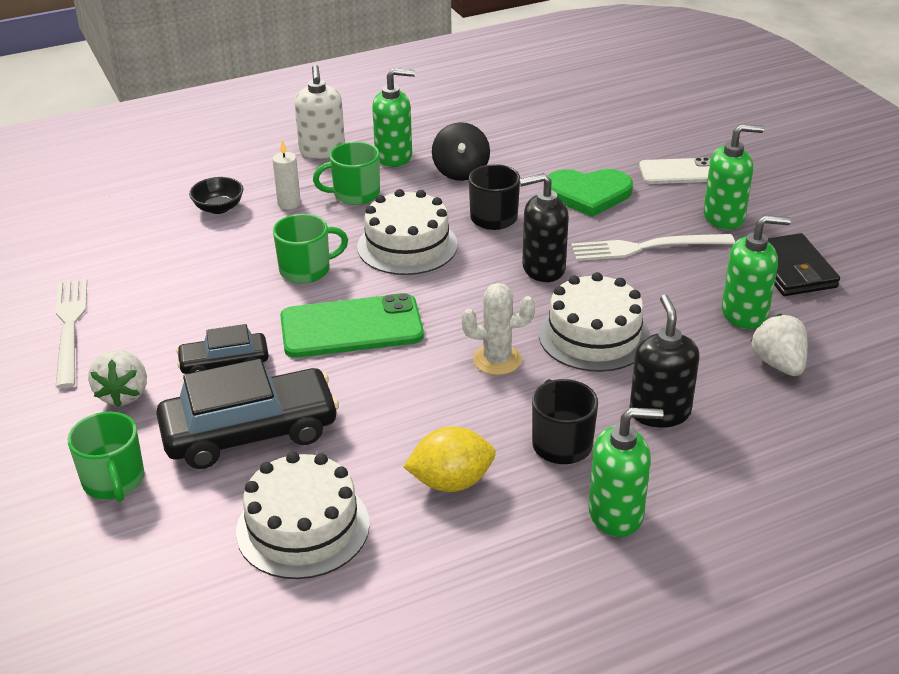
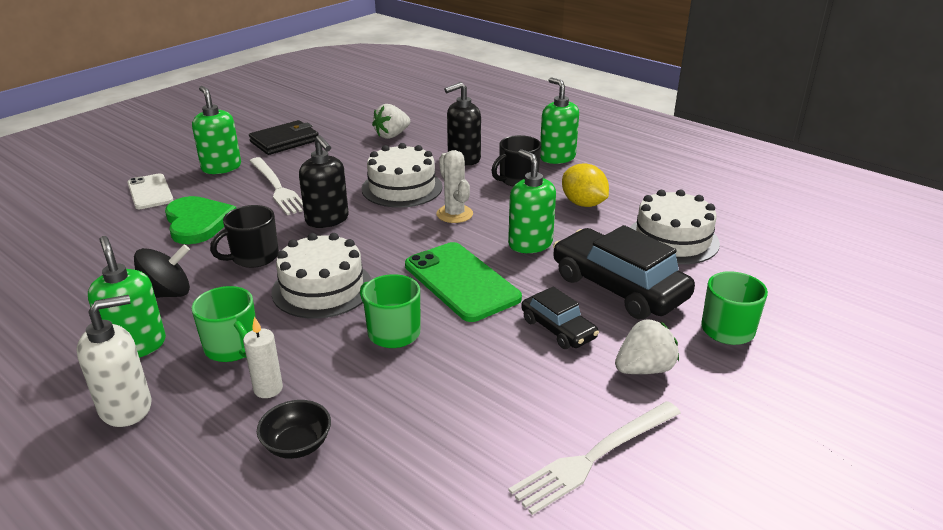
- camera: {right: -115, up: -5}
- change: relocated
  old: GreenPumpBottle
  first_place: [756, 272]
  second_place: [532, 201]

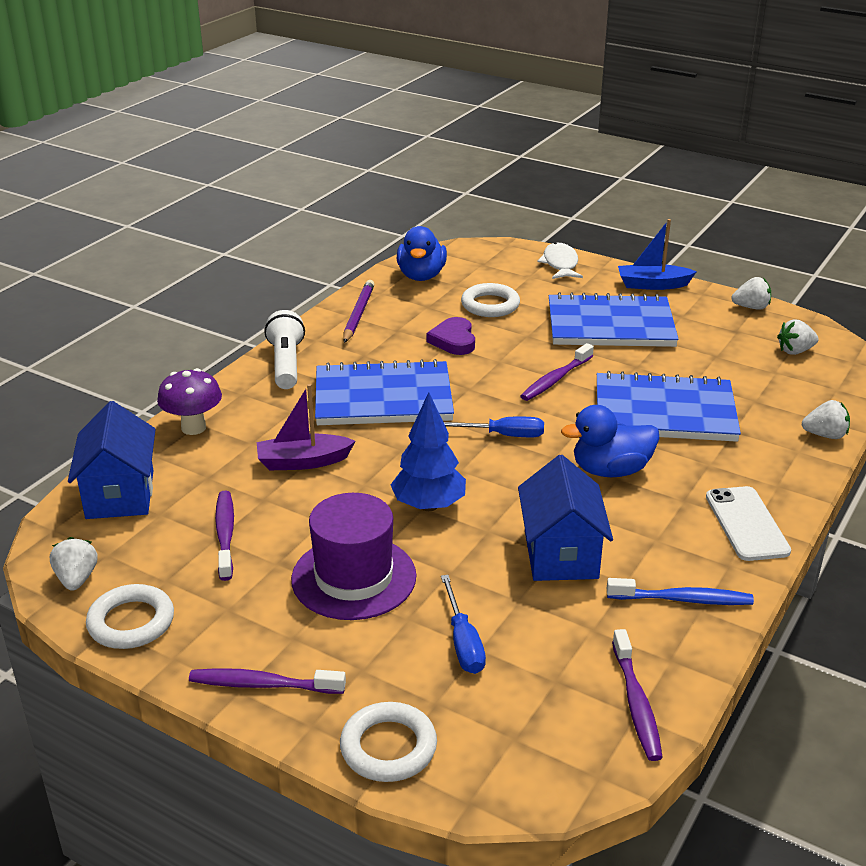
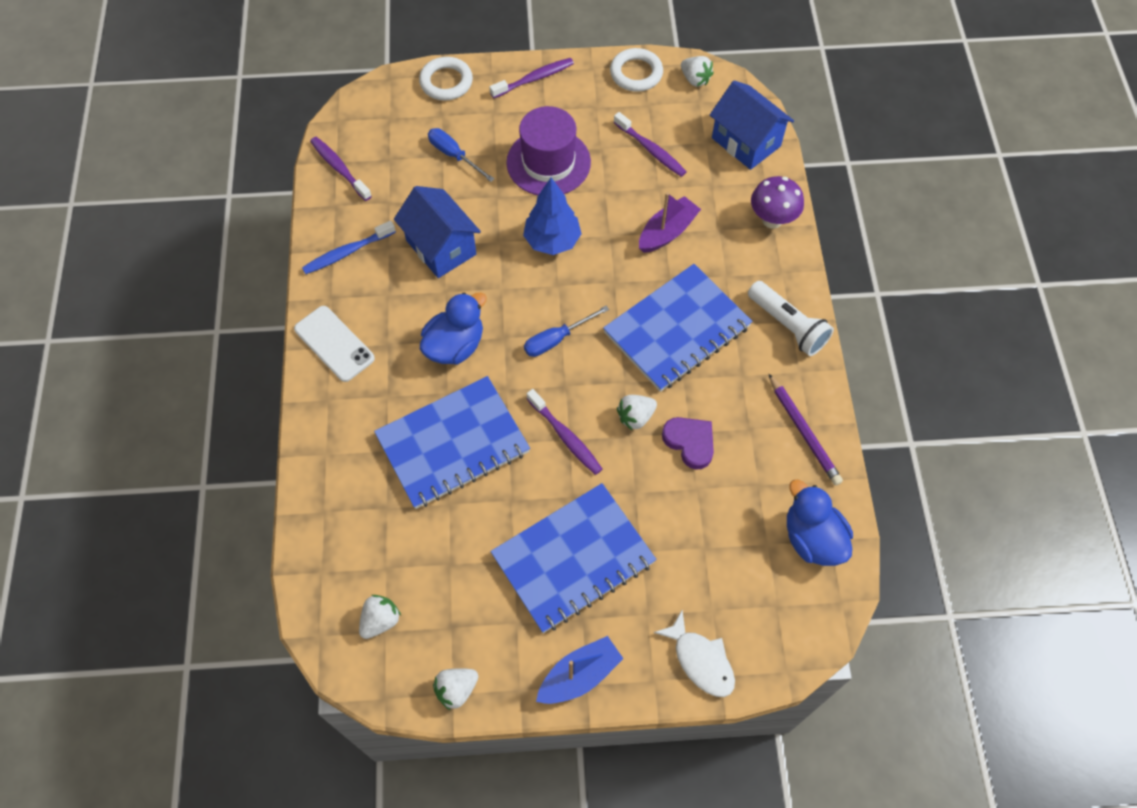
- camera: {right: 145, up: 30}
- change: missing
  old: WhiteRing
  first_place: [490, 300]
- change: relocated
  old: WhiteToyStrawberry
  first_place: [826, 419]
  second_place: [637, 413]
- change: spun
  old: VioletToothBrush
  first_place: [557, 372]
  second_place: [564, 432]
  degrees: 135

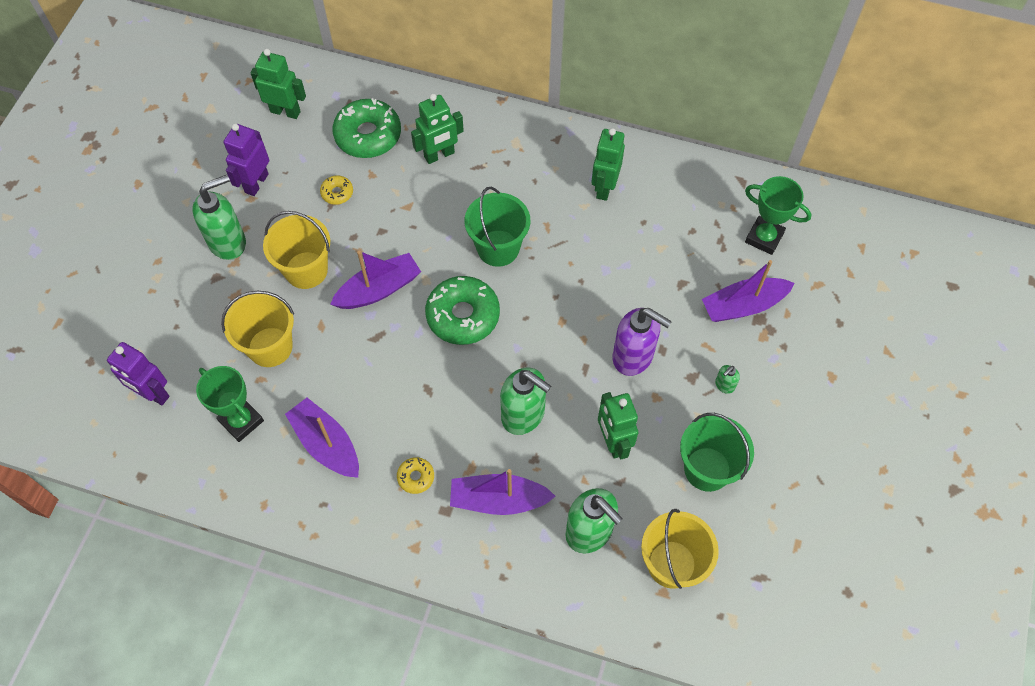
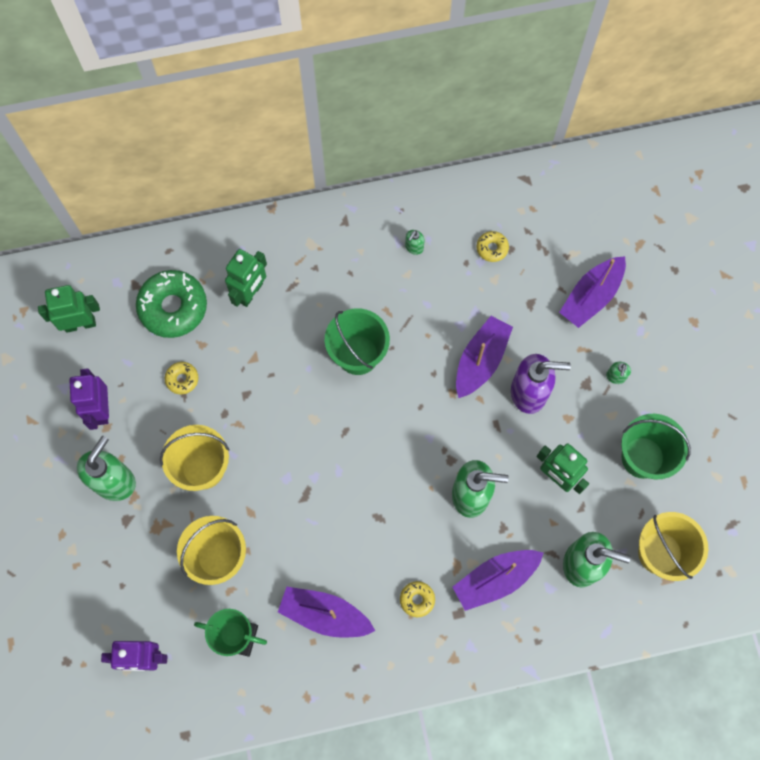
- camera: {right: -30, up: 10}
- change: missing
  old: GreenDonut
  first_place: [462, 310]
- change: missing
  old: GreenTrophy
  first_place: [778, 215]
- change: appeared
  new: BrightYellowDonut
  second_place: [493, 246]
- change: relocated
  old: VioletToyBoat
  first_place: [375, 280]
  second_place: [484, 357]
- change: exchanged
  old: GreenToyRobot
  new: GreenPumpBottle
  first_place: [608, 164]
  second_place: [415, 242]

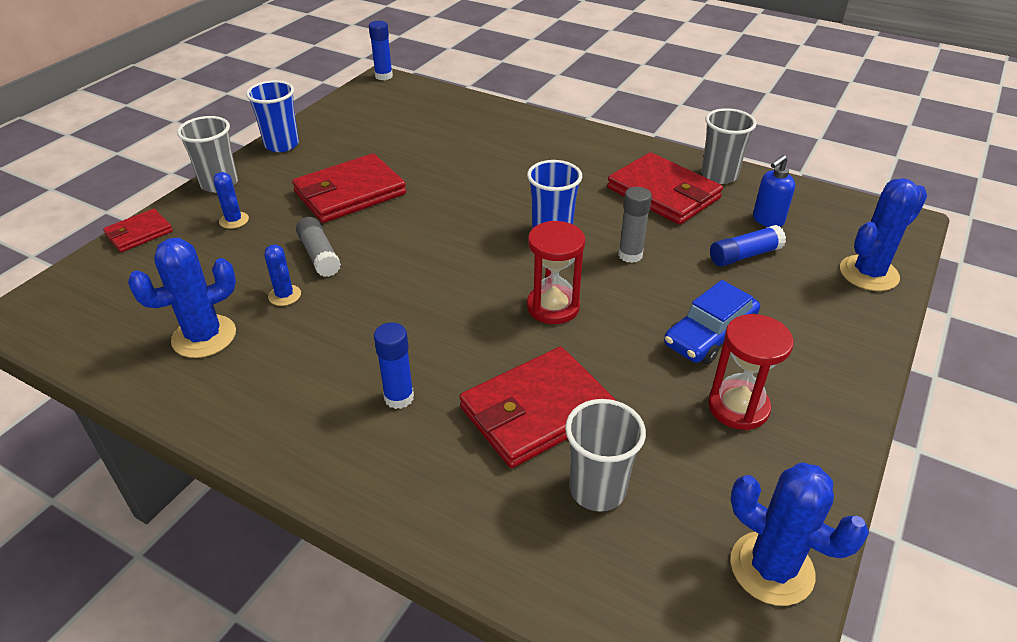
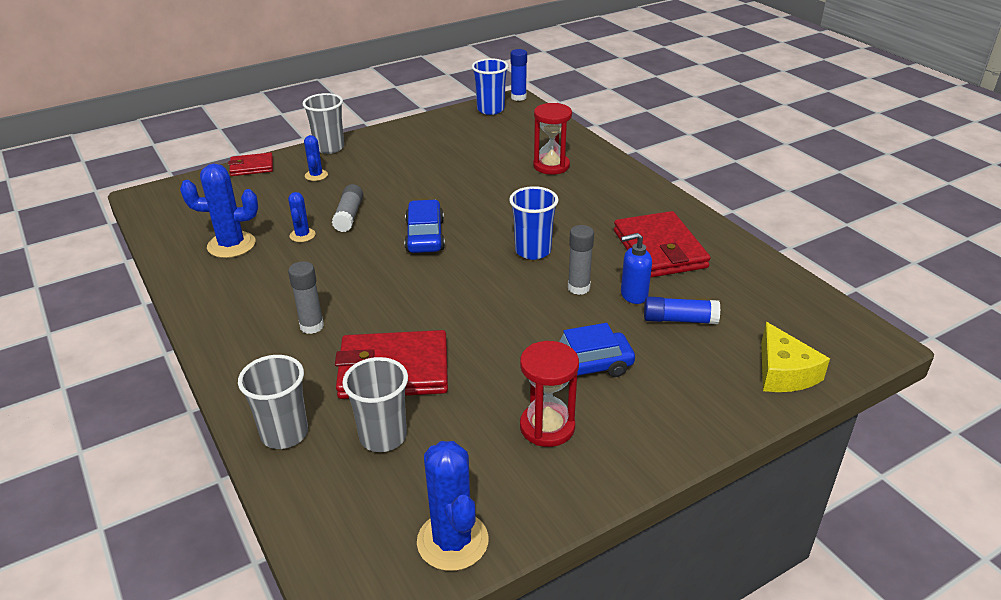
- camera: {right: 30, up: -5}
- change: missing
  old: CrimsonBillfold
  first_place: [349, 188]
- change: appeared
  new: BlueAutomobile
  second_place: [424, 226]
- change: relocated
  old: BlueBeaker
  first_place: [272, 116]
  second_place: [490, 86]
- change: relocated
  old: CrimsonHourglass
  first_place: [556, 272]
  second_place: [552, 139]
- change: relocated
  old: GrayBeaker
  first_place: [729, 146]
  second_place: [273, 402]
- change: relocated
  old: BluePumpBottle
  first_place: [774, 191]
  second_place: [636, 268]
- change: exchanged
  old: BlueSaguaroCactus
  new: BrightYellowCheese
  first_place: [883, 234]
  second_place: [795, 357]
- change: colour
  old: BlueGlue
  new: GrayGlue
  first_place: [394, 365]
  second_place: [306, 297]

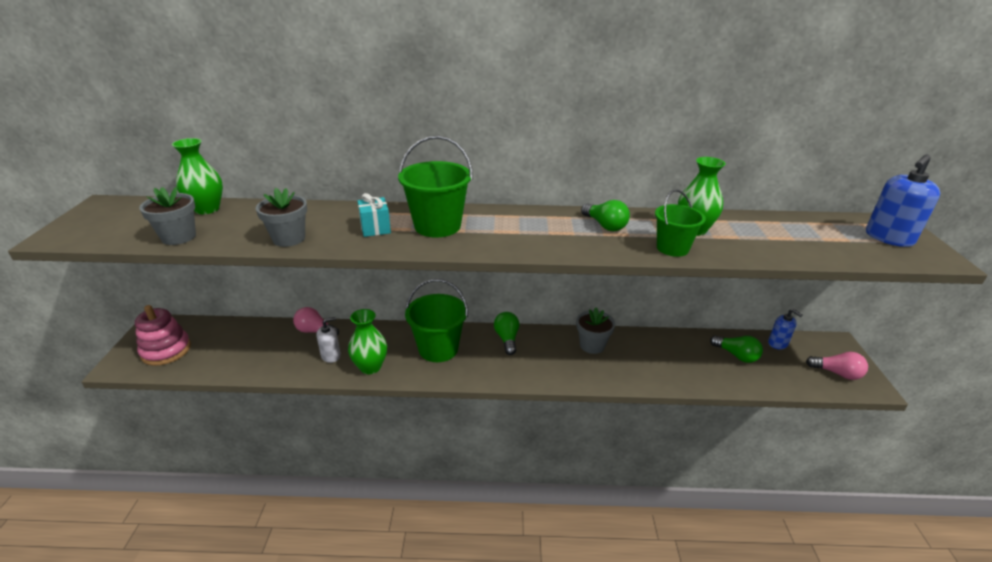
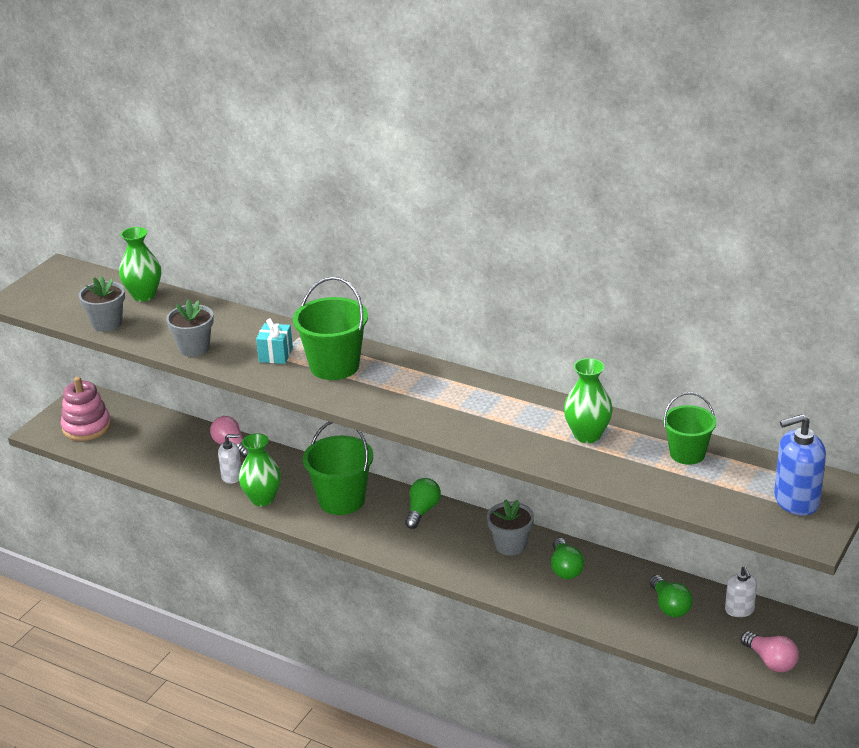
- camera: {right: 30, up: 0}
- change: relocated
  old: GreenLightbulb
  first_place: [605, 215]
  second_place: [567, 558]
- change: relocated
  old: GreenBucket
  first_place: [680, 223]
  second_place: [689, 428]
- change: colour
  old: BluePumpBottle
  new: WhitePumpBottle
  first_place: [785, 329]
  second_place: [741, 591]

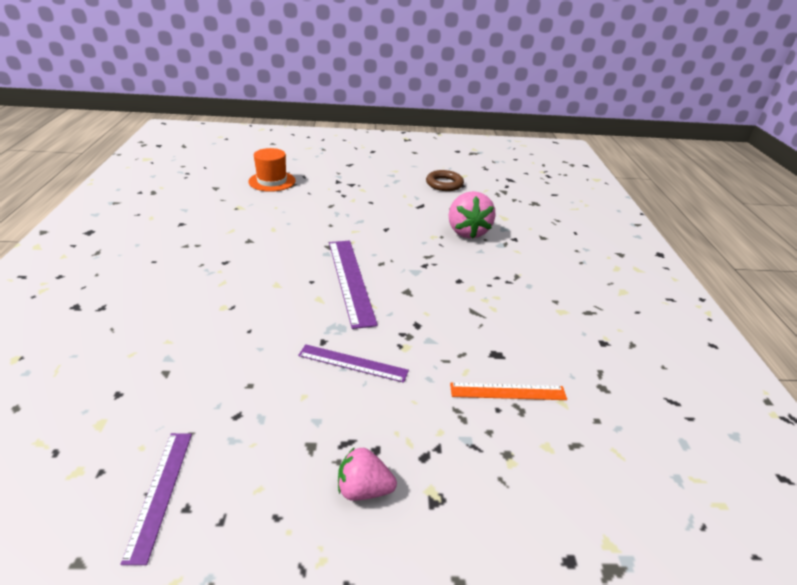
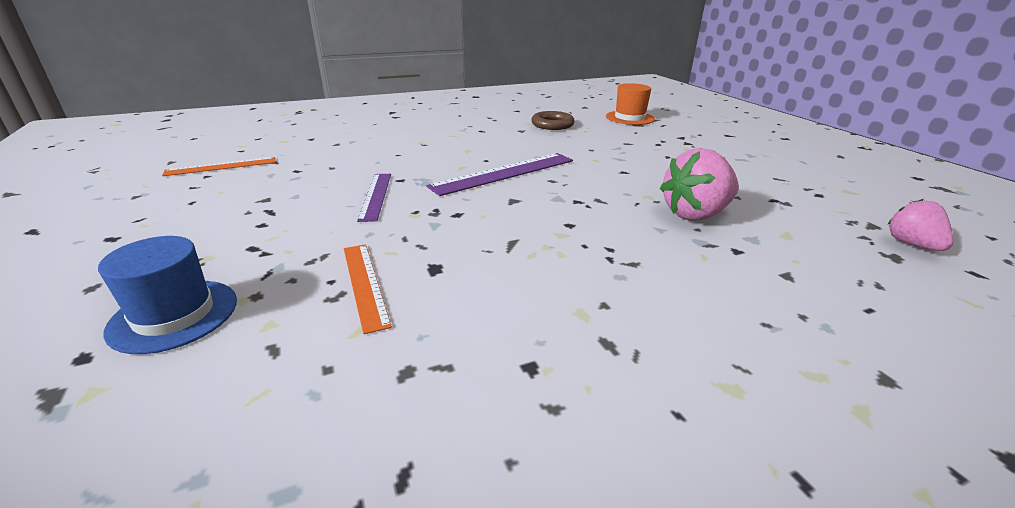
- camera: {right: 70, up: -5}
- change: appeared
  new: BlueTallHat
  second_place: [167, 295]
- change: relocated
  old: RosePinkToyStrawberry
  first_place: [367, 474]
  second_place: [920, 225]
- change: relocated
  old: BrownRing
  first_place: [445, 180]
  second_place: [553, 120]
- change: colour
  old: VioletStraightedge
  new: OrangeColouredStraightedge
  first_place: [156, 499]
  second_place: [218, 166]

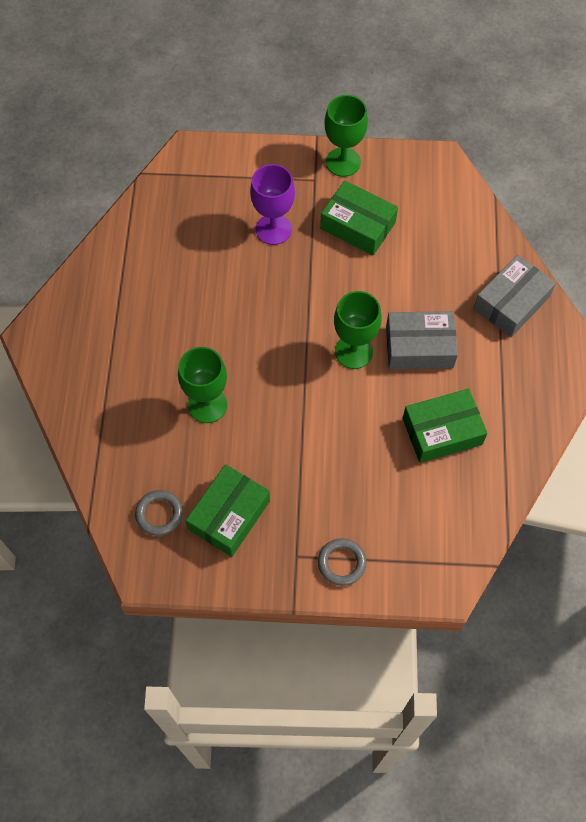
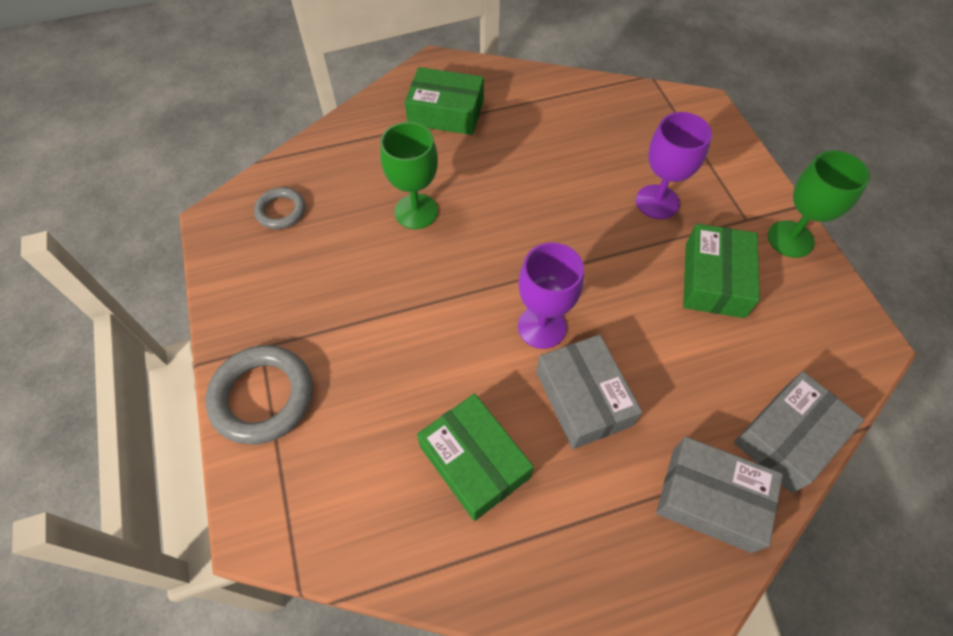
- camera: {right: 70, up: -5}
- change: appeared
  new: GrayParcel
  second_place: [799, 432]
- change: relocated
  old: GreenParcel
  first_place: [228, 510]
  second_place: [444, 101]
- change: colour
  old: GreenChalice
  new: VioletChalice
  first_place: [358, 330]
  second_place: [551, 296]
- change: size
  old: GrayRing
  first_place: [342, 562]
  second_place: [259, 395]
  factor: 1.73

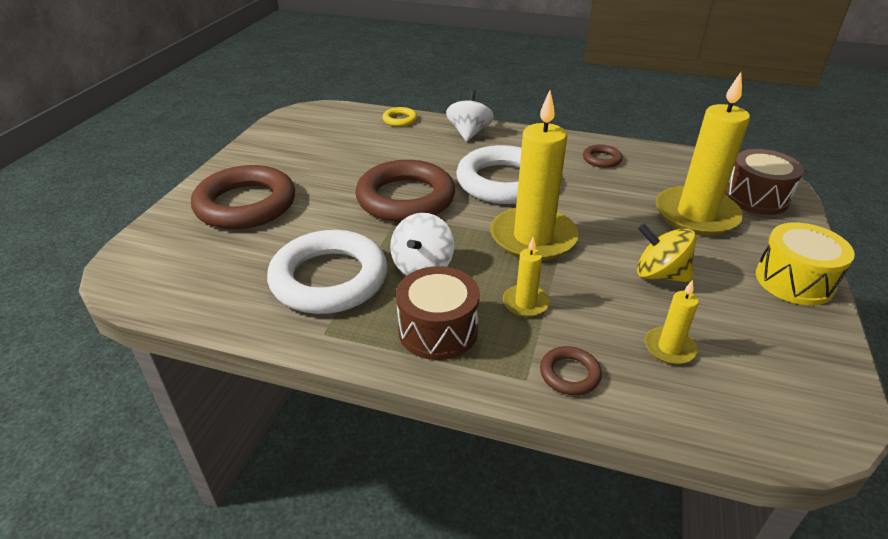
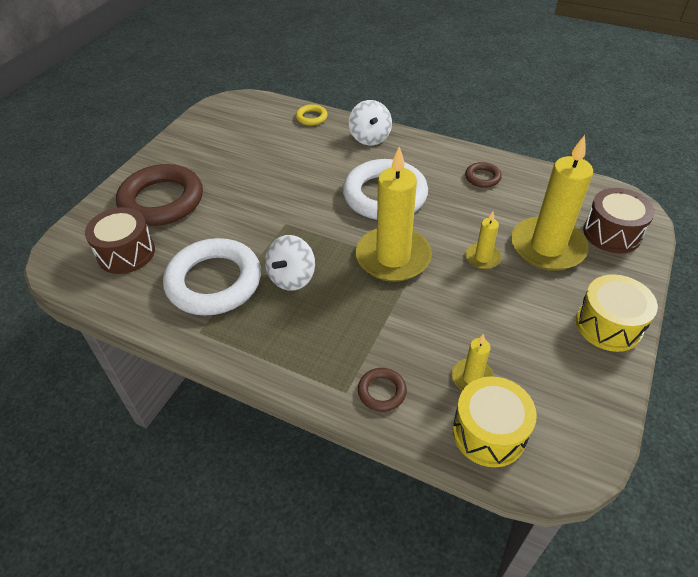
- camera: {right: 10, up: 10}
- change: missing
  old: BrownRing
  first_place: [405, 191]
- change: missing
  old: BrightYellowSpinningTop
  first_place: [666, 253]
- change: appeared
  new: BrightYellowToyDrum
  second_place: [494, 421]
- change: relocated
  old: BrownToyDrum
  first_place: [438, 313]
  second_place: [120, 240]
- change: relocated
  old: BrightYellowWaxCandle
  first_place: [526, 277]
  second_place: [483, 240]
- change: spun
  old: WhiteSpinningTop
  first_place: [470, 116]
  second_place: [370, 123]
  degrees: 150

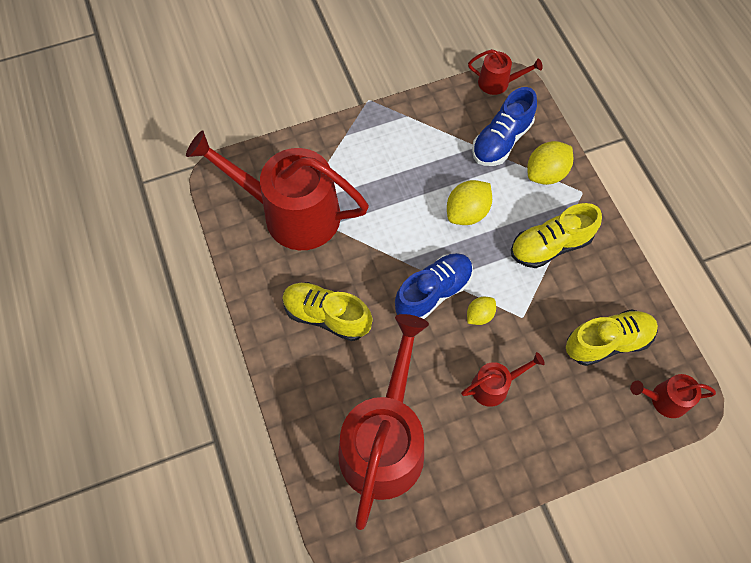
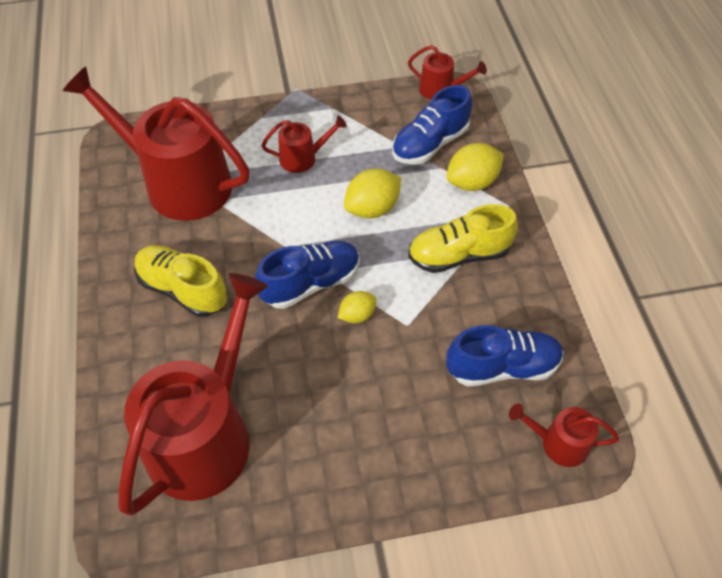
- camera: {right: 10, up: -10}
- change: relocated
  old: CrimsonWateringPot
  first_place: [503, 379]
  second_place: [304, 144]
- change: colour
  old: BrightYellowShoe
  new: BlueShoe
  first_place: [612, 337]
  second_place: [505, 356]

